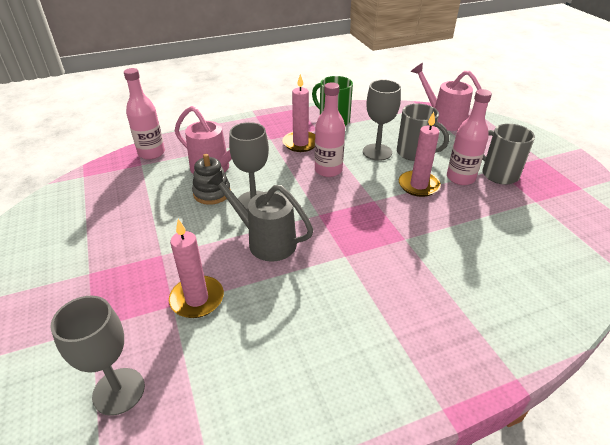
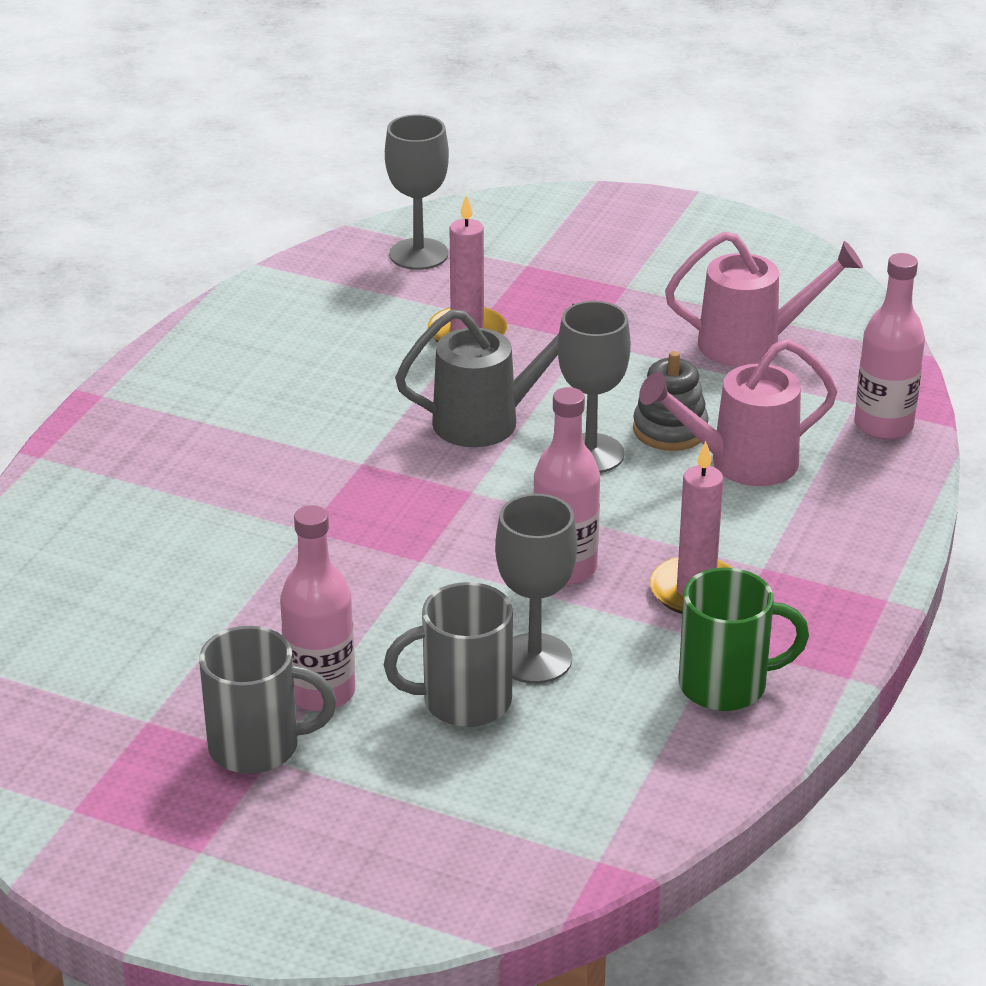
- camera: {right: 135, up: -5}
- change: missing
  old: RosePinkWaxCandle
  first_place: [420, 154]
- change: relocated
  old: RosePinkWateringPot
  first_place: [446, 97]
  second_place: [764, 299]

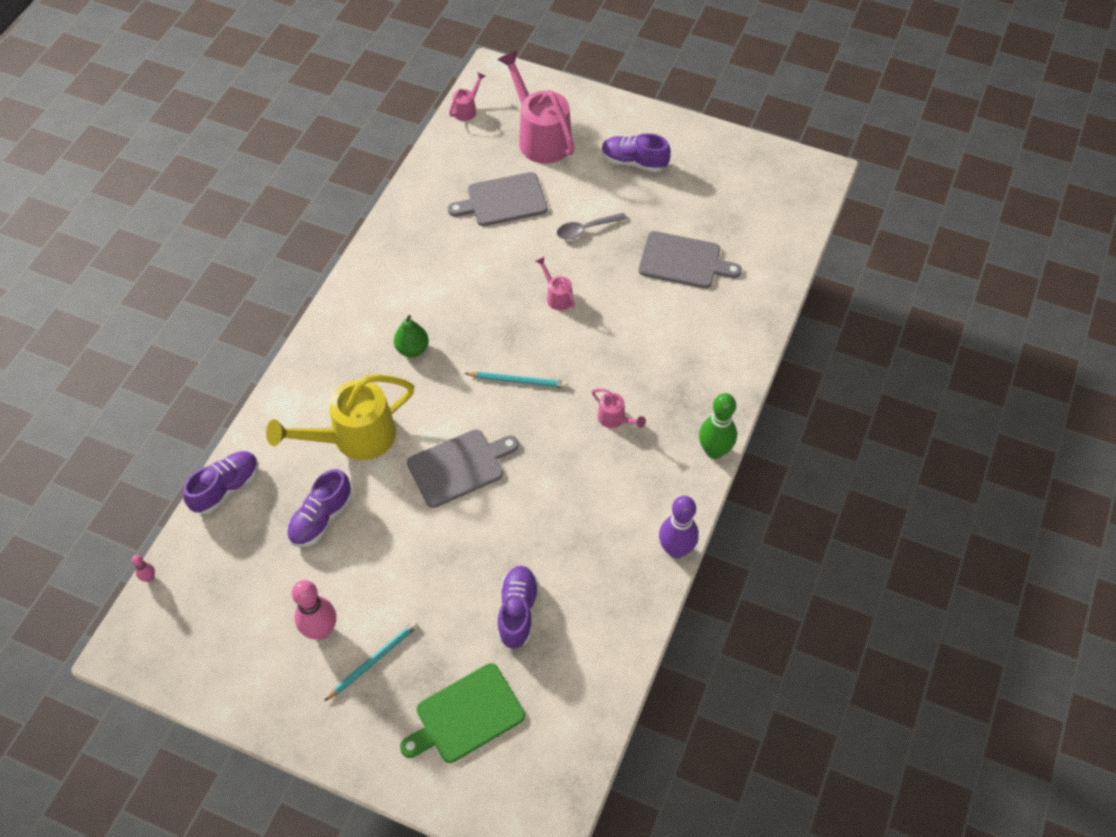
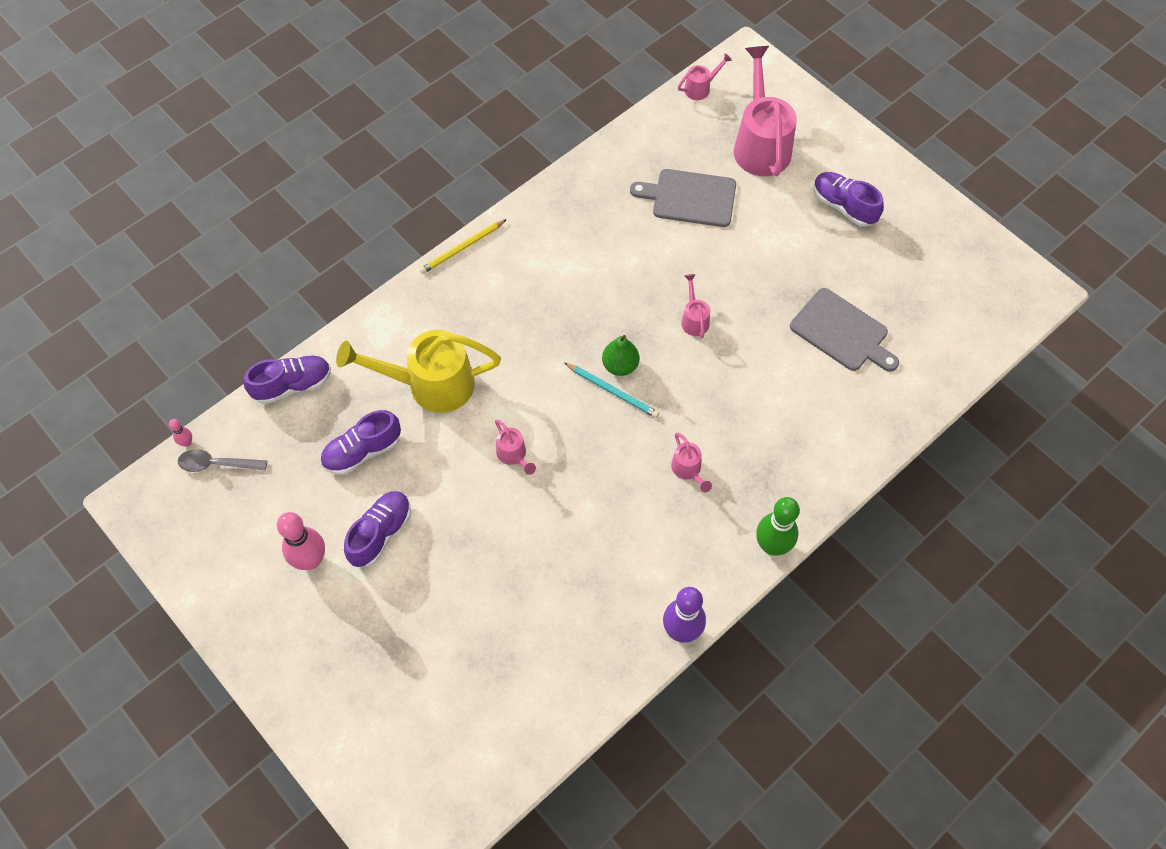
- camera: {right: 25, up: 5}
- change: missing
  old: TealPencil
  first_place: [371, 661]
- change: missing
  old: GreenChoppingBoard
  first_place: [462, 713]
- change: appeared
  new: BrightYellowPencil
  second_place: [463, 246]
- change: relocated
  old: GreenPearFruit
  first_place: [411, 336]
  second_place: [620, 355]
- change: relocated
  old: VioletShoe
  first_place: [518, 607]
  second_place: [377, 529]
- change: relocated
  old: GrayTeaspoon
  first_place: [592, 226]
  second_place: [222, 460]
- change: exchanged
  old: GrayChoppingBoard
  new: RosePinkWateringPot
  first_place: [463, 468]
  second_place: [515, 447]

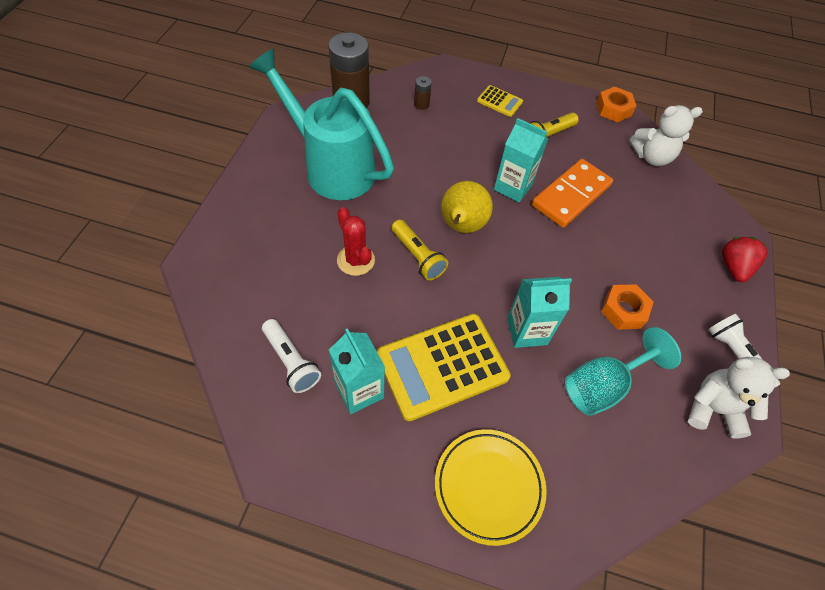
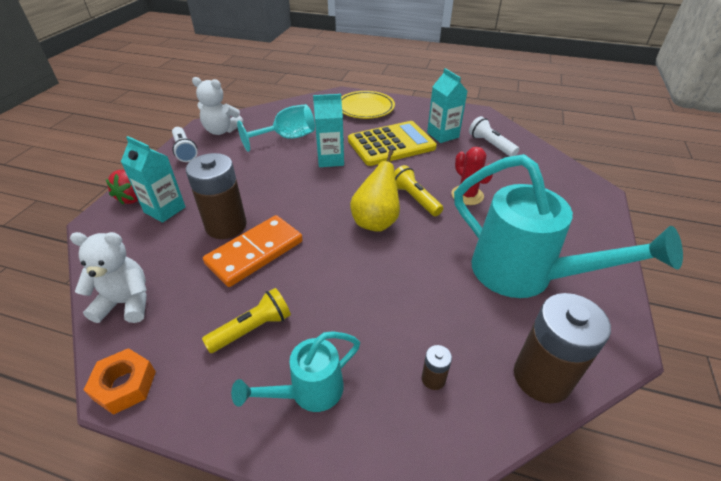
- camera: {right: -175, up: -15}
- change: missing
  old: OrangeColouredHexagonNut
  first_place: [627, 307]
- change: appeared
  new: BrownBattery
  second_place: [216, 196]
- change: relocated
  old: TealMilkCarton
  first_place: [521, 160]
  second_place: [153, 179]
- change: exchanged
  old: BrightYellowPocketCalculator
  new: TealWateringPot
  first_place: [500, 101]
  second_place: [295, 371]

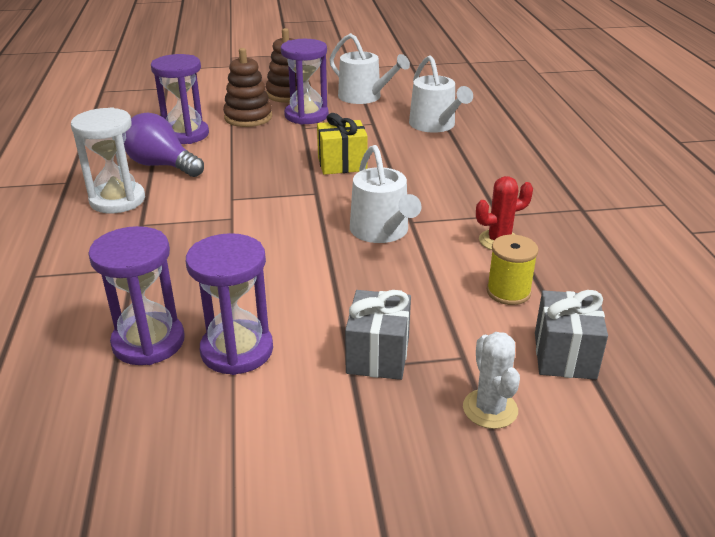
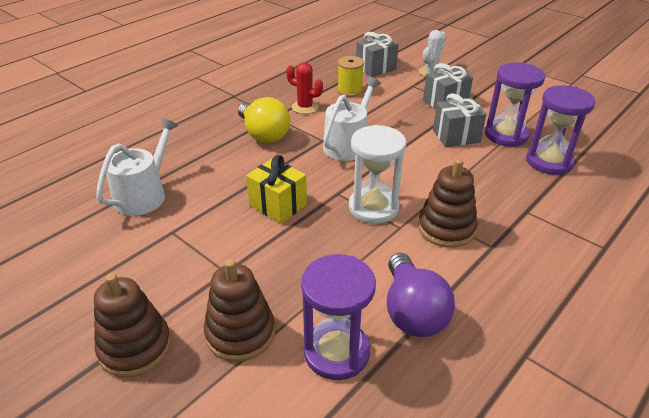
- camera: {right: -130, up: 5}
- change: missing
  old: VioletHourglass
  first_place: [305, 82]
- change: missing
  old: WhiteWateringPot
  first_place: [369, 68]
- change: appeared
  new: BrightYellowLightbulb
  second_place: [264, 120]
- change: appeared
  new: BrownStackingRings
  second_place: [448, 203]
- change: appeared
  new: GrayGift
  second_place: [459, 120]
- change: relocated
  old: WhiteHourglass
  first_place: [108, 160]
  second_place: [377, 174]

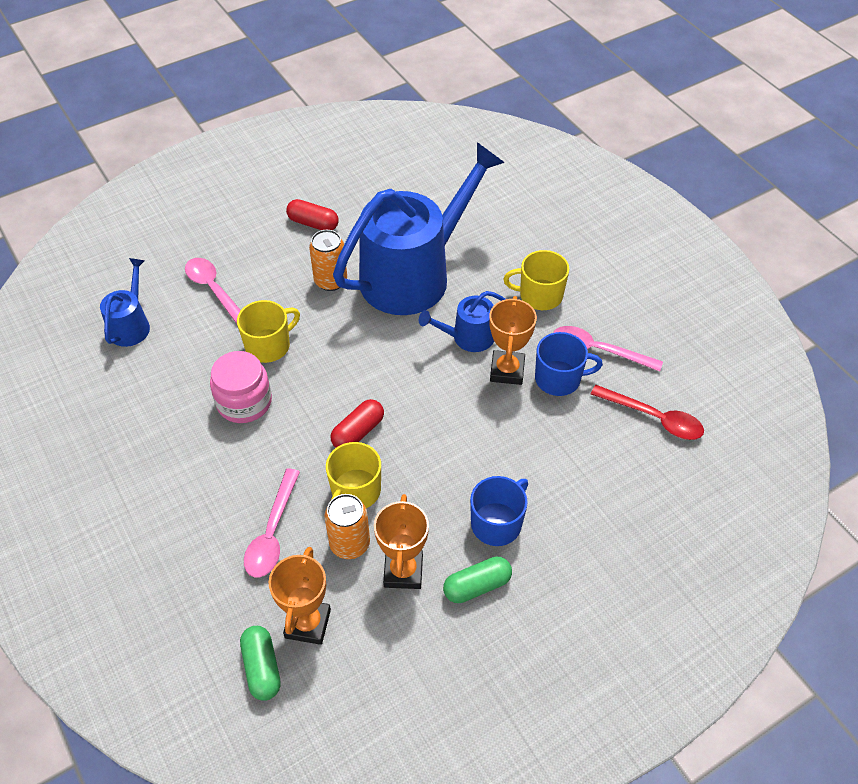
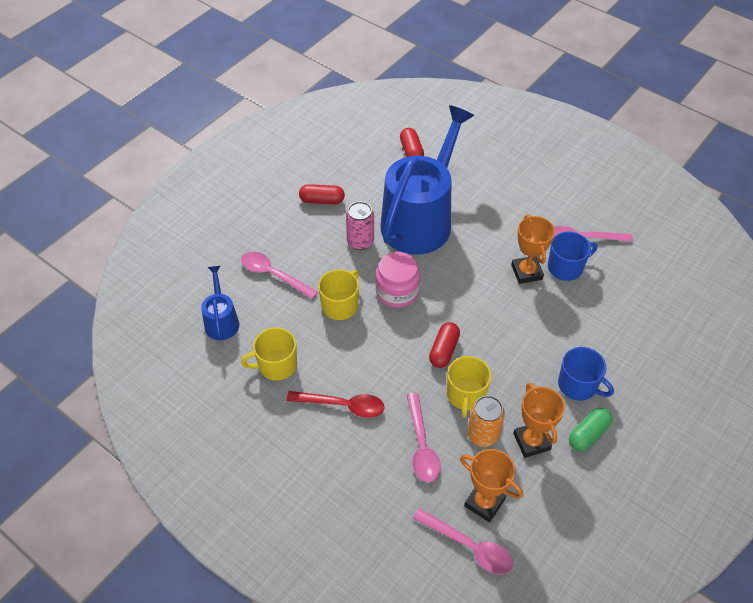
- camera: {right: -20, up: 0}
- change: missing
  old: BlueWateringPot
  first_place: [462, 321]
- change: appeared
  new: CrimsonPill
  second_place: [412, 142]
- change: relocated
  old: RosePinkPreserveJar
  first_place: [241, 387]
  second_place: [398, 280]
- change: relocated
  old: BrightYellowTeaMug
  first_place: [536, 280]
  second_place: [269, 354]
- change: relocated
  old: CrimsonTeaspoon
  first_place: [647, 412]
  second_place: [335, 404]
- change: exchanged
  old: GreenPill
  new: RosePinkTeaspoon
  first_place: [260, 663]
  second_place: [463, 541]
- change: colour
  old: OrangeColouredCan
  new: RosePinkCan
  first_place: [328, 260]
  second_place: [360, 225]
- change: spun
  old: OrangeColouredTrophy
  first_place: [300, 596]
  second_place: [491, 485]
  degrees: -45
- change: spun
  old: BlueTeaMug
  first_place: [499, 511]
  second_place: [586, 374]
  degrees: 105

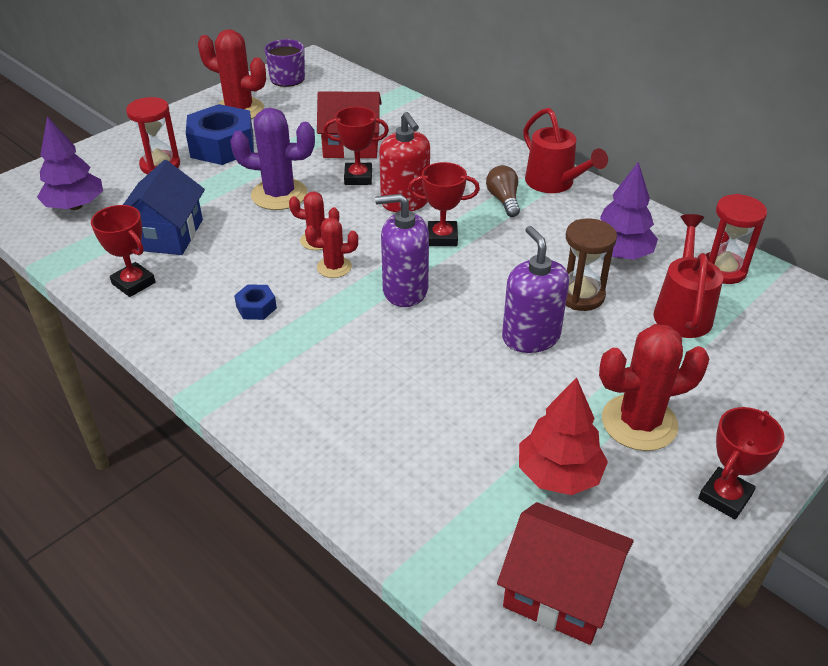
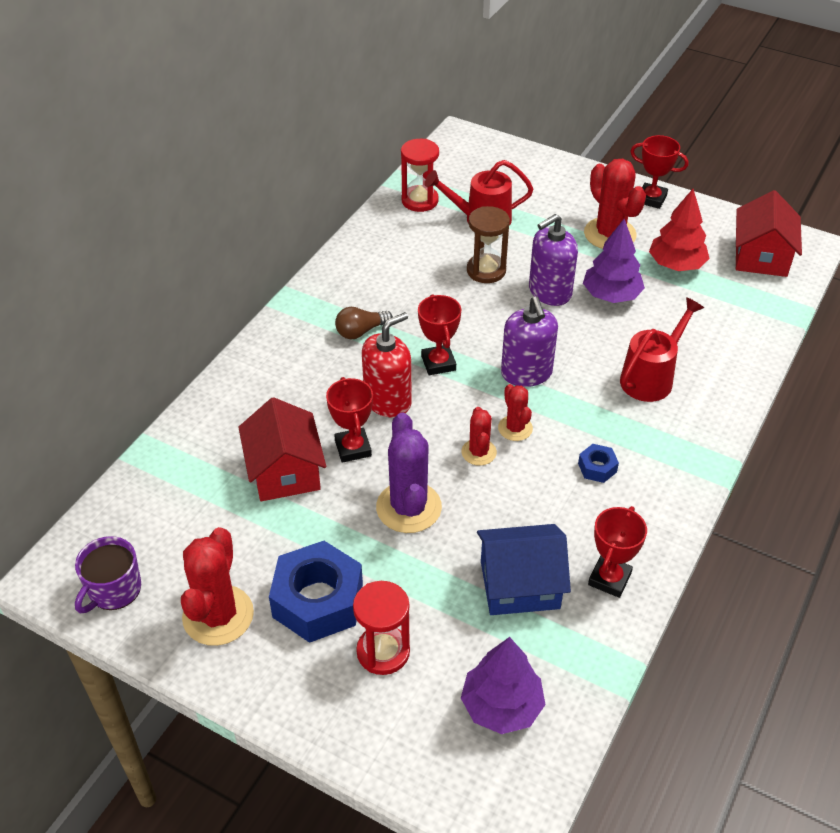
- camera: {right: -105, up: 5}
- change: relocated
  old: CrimsonWateringPot
  first_place: [565, 150]
  second_place: [662, 349]
- change: relocated
  old: VioletToyTree
  first_place: [629, 211]
  second_place: [614, 261]

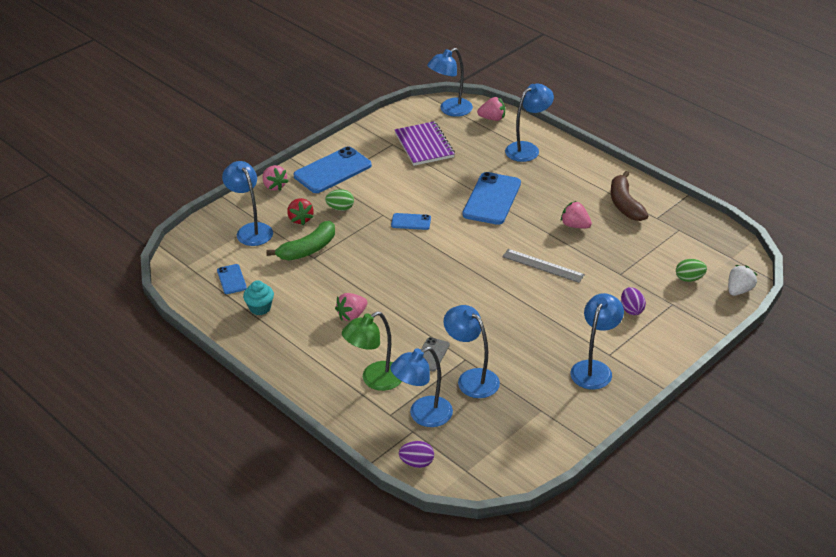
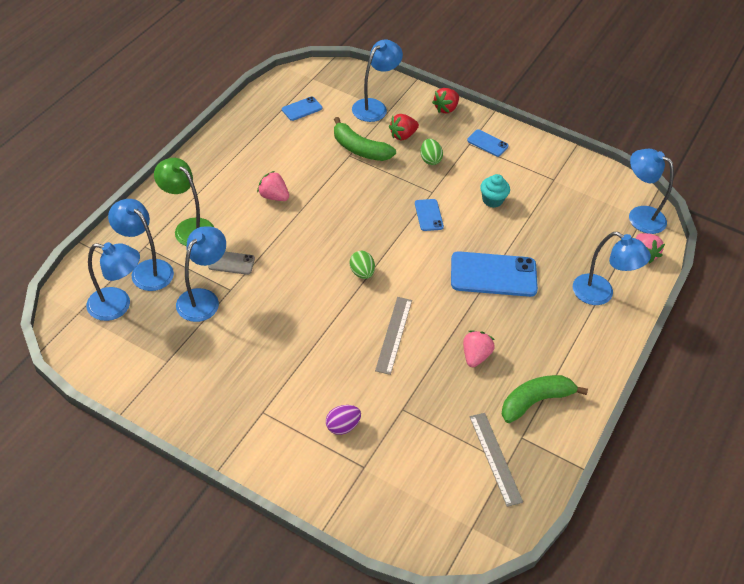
- camera: {right: 70, up: 10}
- change: missing
  old: VioletNotepad
  first_place: [425, 143]
- change: missing
  old: VioletEggShape
  first_place: [416, 454]
- change: missing
  old: WhiteToyStrawberry
  first_place: [742, 280]
- change: appeared
  new: GrayStraightedge
  second_place: [496, 460]
- change: relocated
  old: TealCupcake
  first_place: [258, 297]
  second_place: [495, 191]
- change: relocated
  old: BlueDeskLamp
  first_place: [597, 341]
  second_place: [113, 281]
- change: relocated
  old: GreenEggShape
  first_place: [691, 270]
  second_place: [362, 265]
- change: colour
  old: RosePinkToyStrawberry
  new: CrimsonToyStrawberry
  first_place: [275, 178]
  second_place: [445, 100]
- change: colour
  old: BrownToyBanana
  new: GreenToyBanana
  first_place: [630, 196]
  second_place: [545, 399]
- change: size
  old: BlueSmartphone
  first_place: [333, 169]
  second_place: [488, 143]
  factor: 0.5

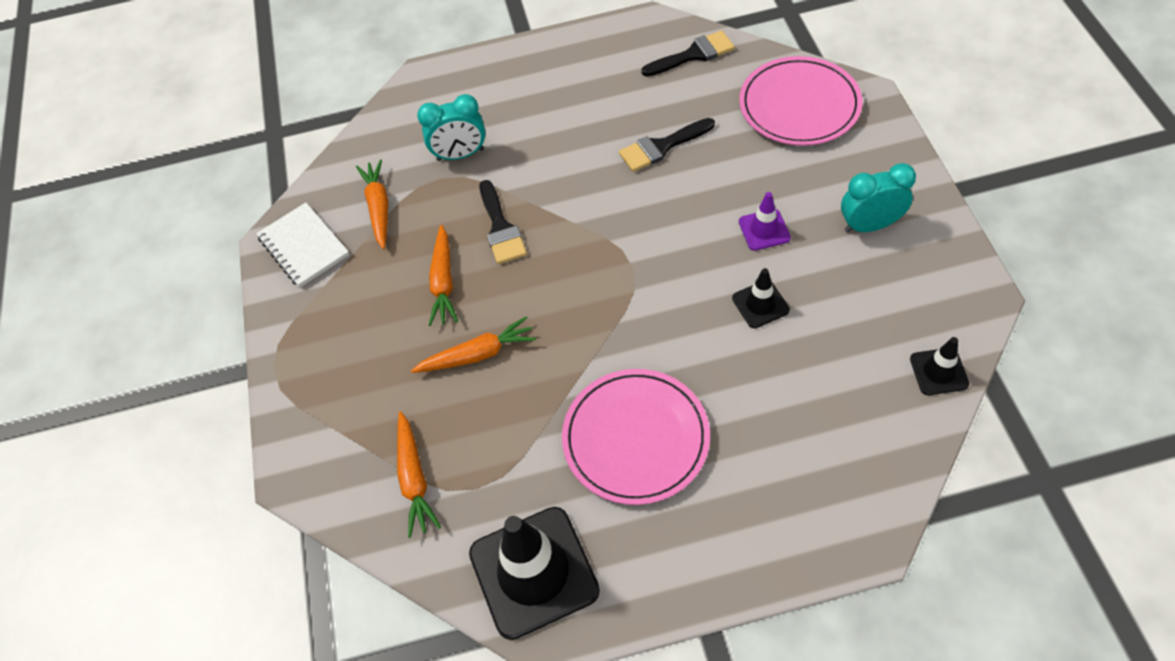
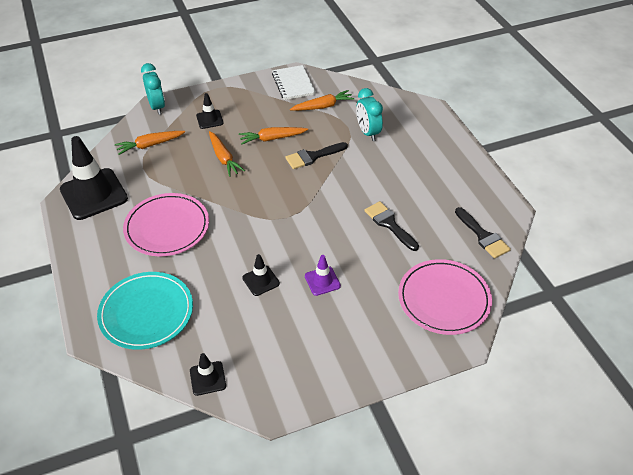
- camera: {right: 75, up: -10}
- change: appeared
  new: TealDinnerPlate
  second_place: [145, 311]
- change: appeared
  new: JetBlackRoadCone
  second_place: [210, 111]
- change: relocated
  old: TealAlarmClock
  first_place: [878, 198]
  second_place: [153, 89]
- change: spun
  old: WhiteNotepad
  first_place: [302, 244]
  second_place: [294, 82]
  degrees: -60

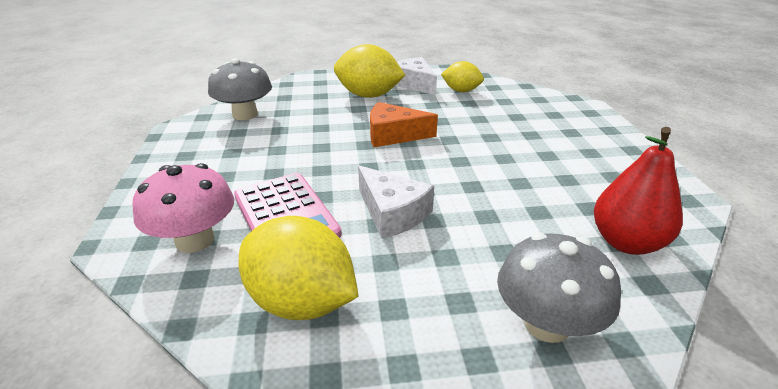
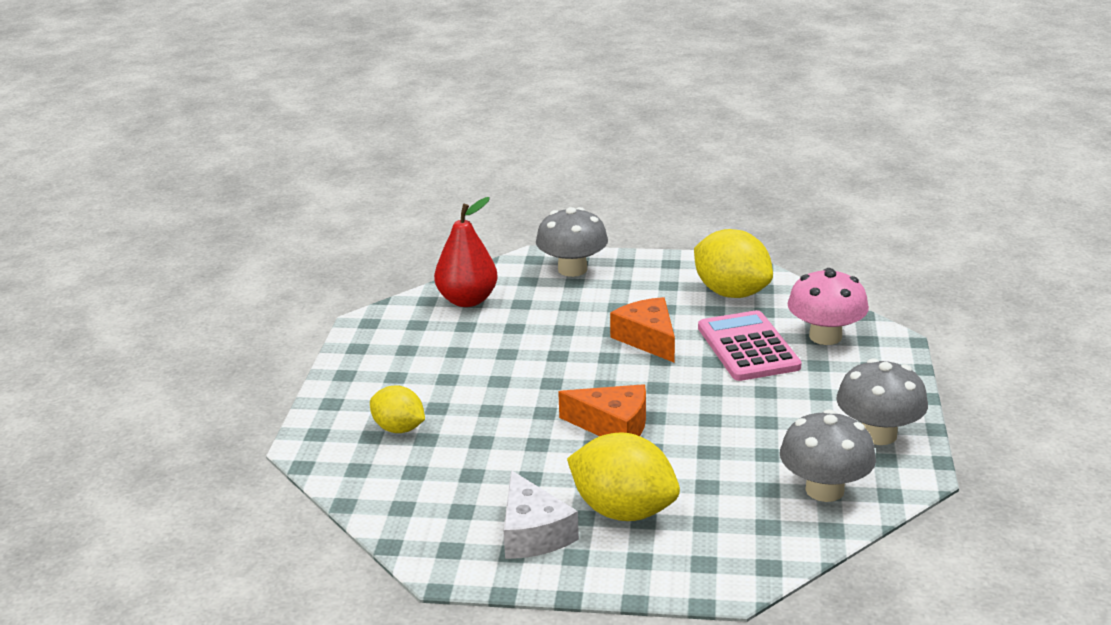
- camera: {right: -165, up: -5}
- change: appeared
  new: GrayToadstool
  second_place: [882, 401]
- change: relocated
  old: BrightYellowCitrusFruit
  first_place: [462, 76]
  second_place: [397, 409]
- change: colour
  old: WhiteCheese
  new: OrangeColouredCheese
  first_place: [396, 202]
  second_place: [642, 330]

